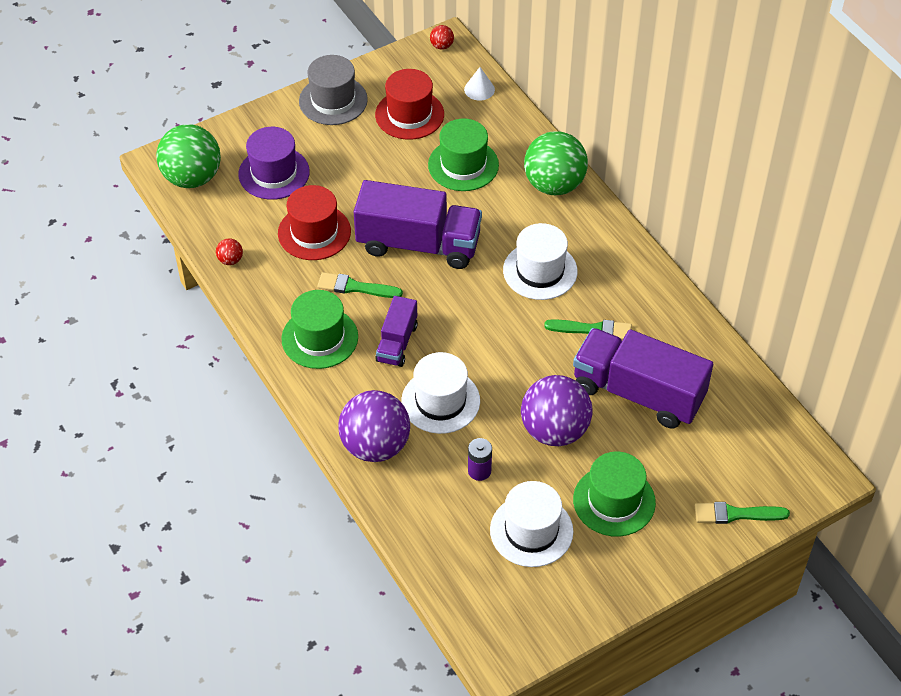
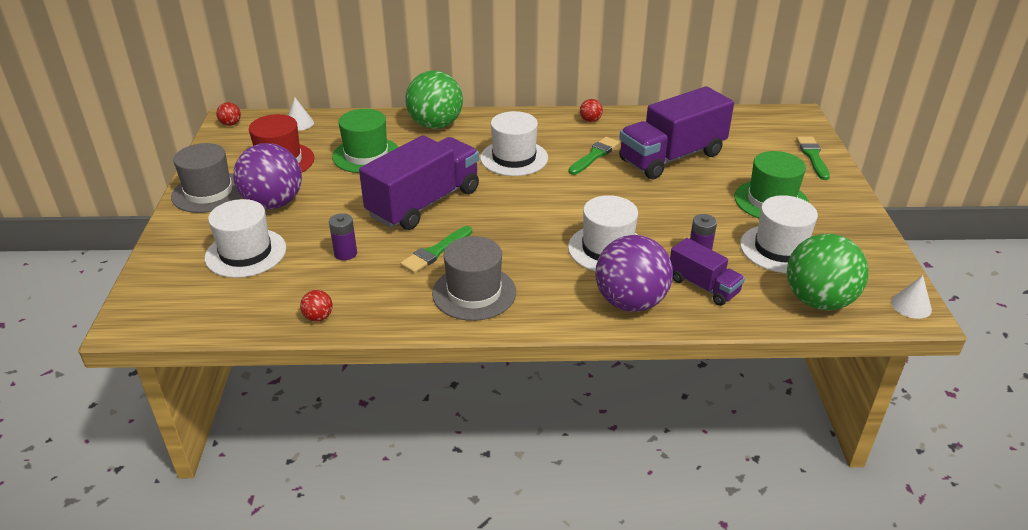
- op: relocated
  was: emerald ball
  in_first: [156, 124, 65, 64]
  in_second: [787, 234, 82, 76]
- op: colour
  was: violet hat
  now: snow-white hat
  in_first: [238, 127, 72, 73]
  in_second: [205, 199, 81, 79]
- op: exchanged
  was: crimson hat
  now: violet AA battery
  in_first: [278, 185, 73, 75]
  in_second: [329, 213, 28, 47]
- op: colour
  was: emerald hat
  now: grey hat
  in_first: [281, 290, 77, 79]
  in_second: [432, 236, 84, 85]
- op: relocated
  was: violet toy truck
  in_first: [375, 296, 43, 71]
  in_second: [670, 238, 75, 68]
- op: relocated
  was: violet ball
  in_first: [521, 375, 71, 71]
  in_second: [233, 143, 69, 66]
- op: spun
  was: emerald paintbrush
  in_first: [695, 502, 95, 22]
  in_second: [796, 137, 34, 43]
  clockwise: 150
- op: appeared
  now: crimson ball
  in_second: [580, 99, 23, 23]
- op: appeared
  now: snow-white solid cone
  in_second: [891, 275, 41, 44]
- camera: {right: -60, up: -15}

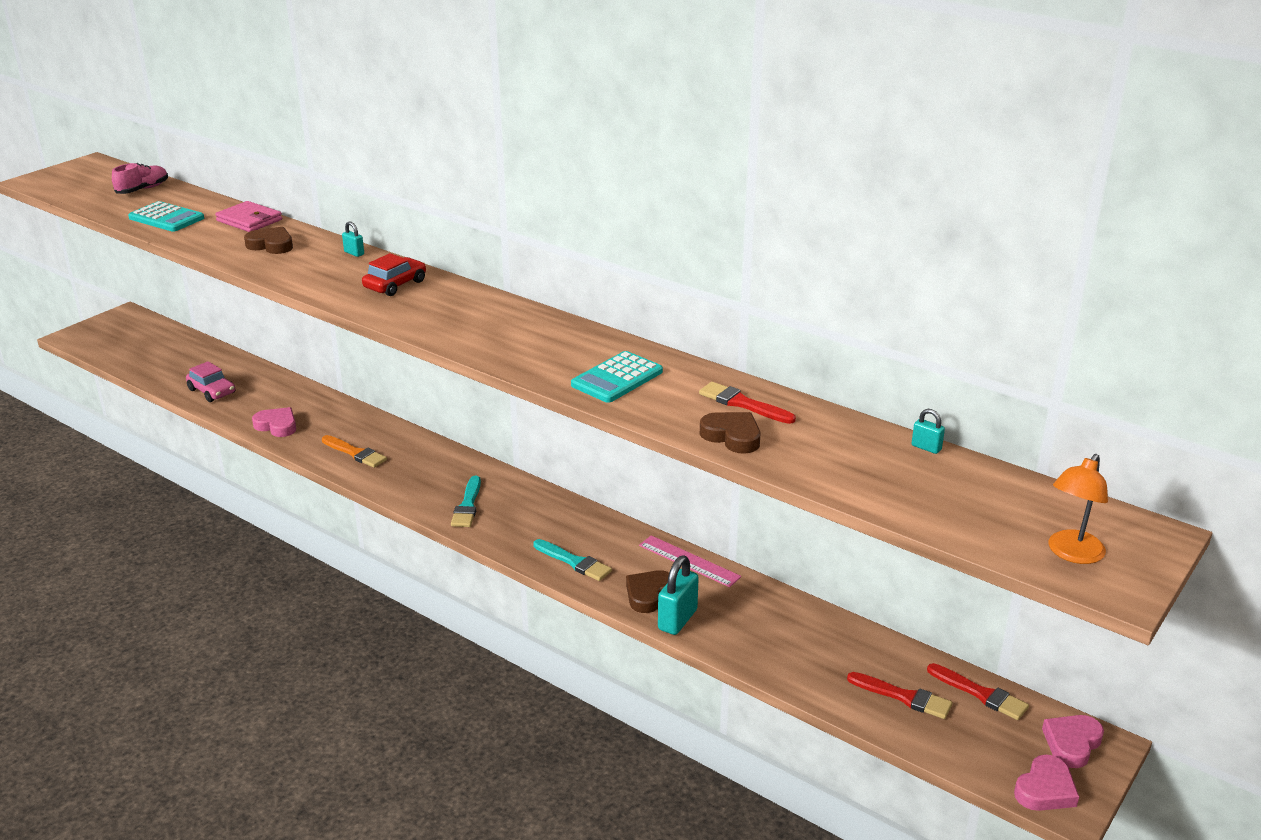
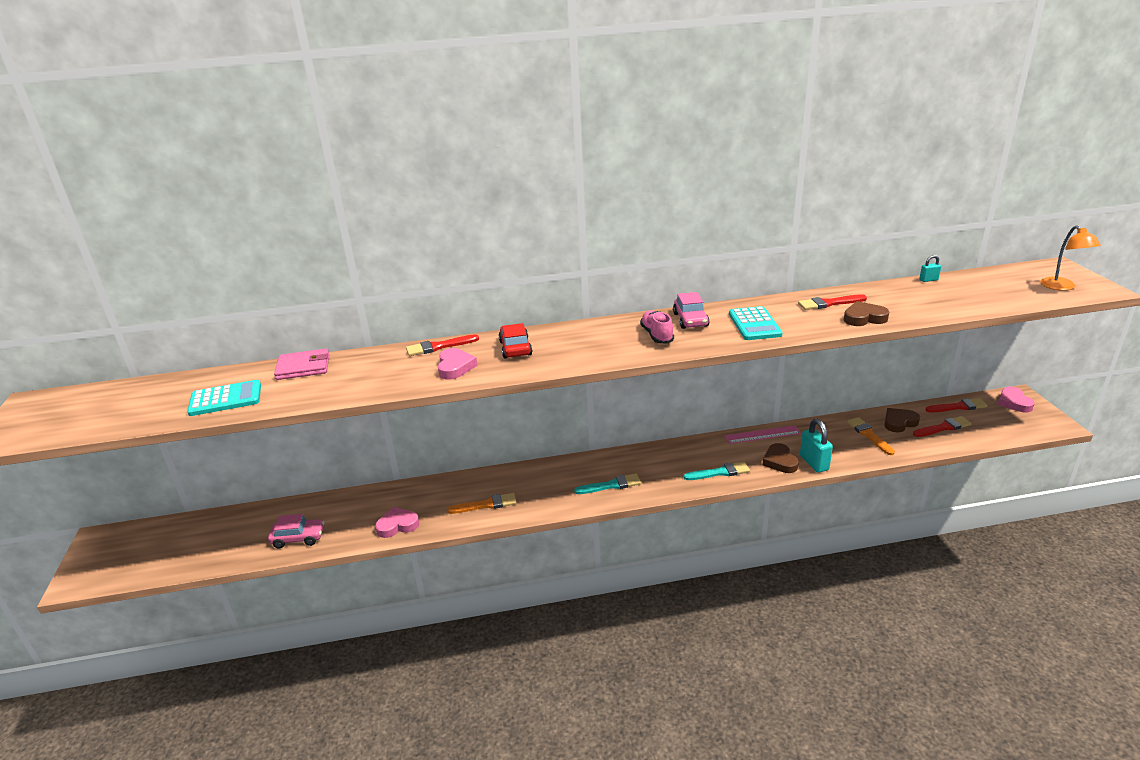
- op: relocated
  was: pink shoe
  in_first: [112, 163, 56, 31]
  in_second: [640, 310, 34, 34]
- op: relocated
  was: russet heart
  in_first: [244, 227, 49, 27]
  in_second: [884, 408, 36, 24]
- op: exchanged
  was: aqua padlock
  now: crimson paintbrush
  in_first: [342, 221, 22, 36]
  in_second: [406, 334, 73, 22]
- op: spun
  was: aqua paintbrush
  in_first: [451, 476, 30, 51]
  in_second: [574, 473, 67, 21]
  clockwise: -60
- op: relocated
  was: pink heart
  in_first: [1014, 755, 65, 56]
  in_second: [438, 348, 39, 32]
- op: appeared
  now: pink car
  in_second: [673, 292, 37, 37]
- op: appeared
  now: orange-coloured paintbrush
  in_second: [847, 417, 48, 38]
- camera: {right: -45, up: 0}

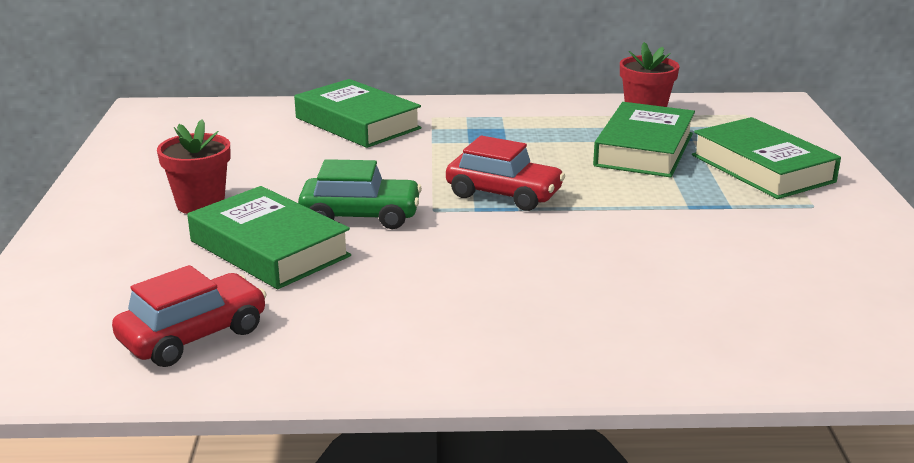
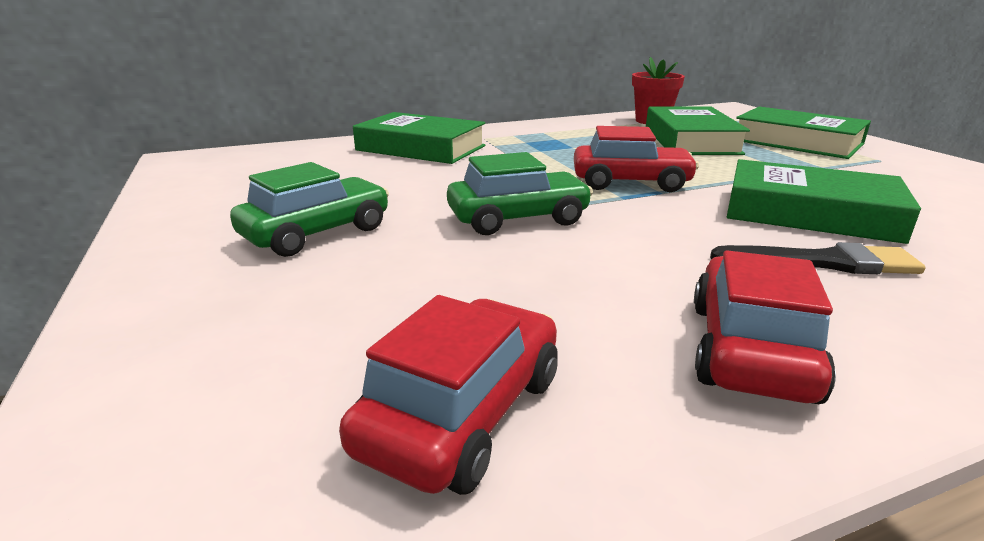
- op: exchanged
  was: crimson potted plant
  now: emerald car
  in_first: [157, 119, 74, 95]
  in_second: [230, 162, 159, 95]
- op: relocated
  was: emerald book
  in_first: [188, 186, 163, 103]
  in_second: [727, 159, 194, 85]
- op: appeared
  now: crimson car
  in_second: [694, 250, 142, 154]
- op: appeared
  now: jet-black paintbrush
  in_second: [710, 242, 216, 32]
- camera: {right: -20, up: 0}

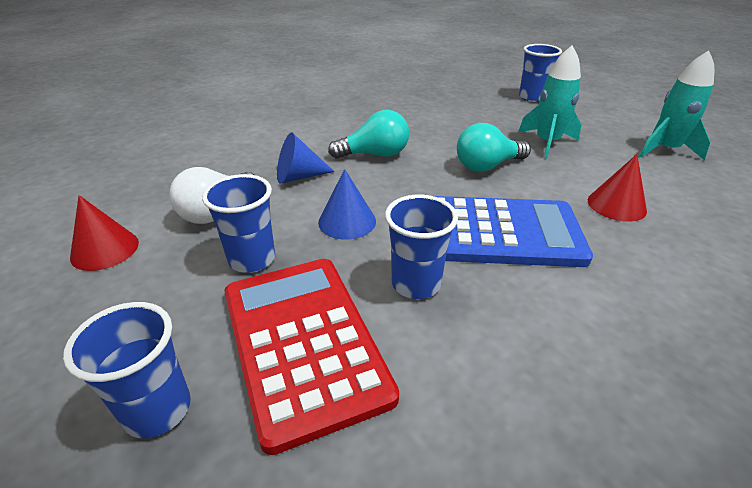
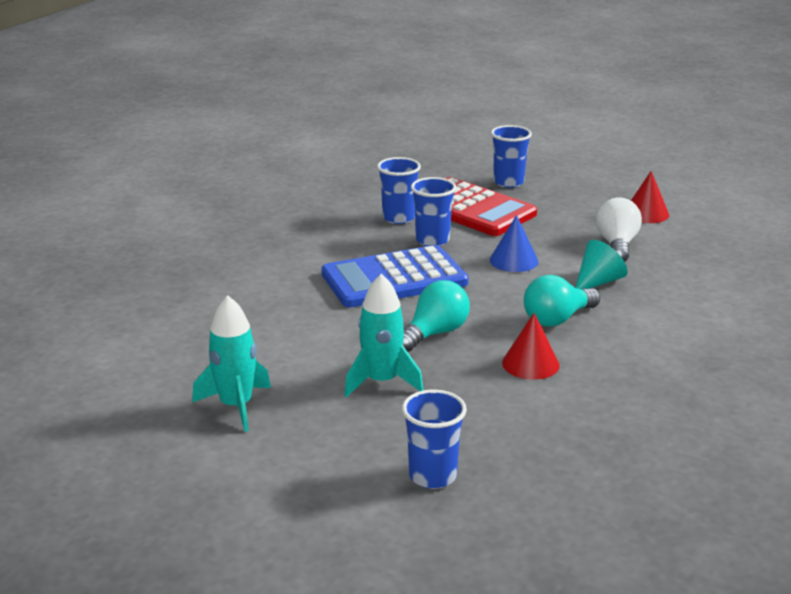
- op: relocated
  was: royal blue beaker
  in_first: [202, 174, 73, 99]
  in_second: [377, 157, 44, 67]
- op: colour
  was: royal blue solid cone
  now: aqua solid cone
  in_first: [277, 133, 58, 51]
  in_second: [575, 240, 52, 49]
- op: relocated
  was: crimson solid cone
  in_first: [588, 154, 59, 68]
  in_second: [502, 313, 58, 67]
- camera: {right: 155, up: -10}

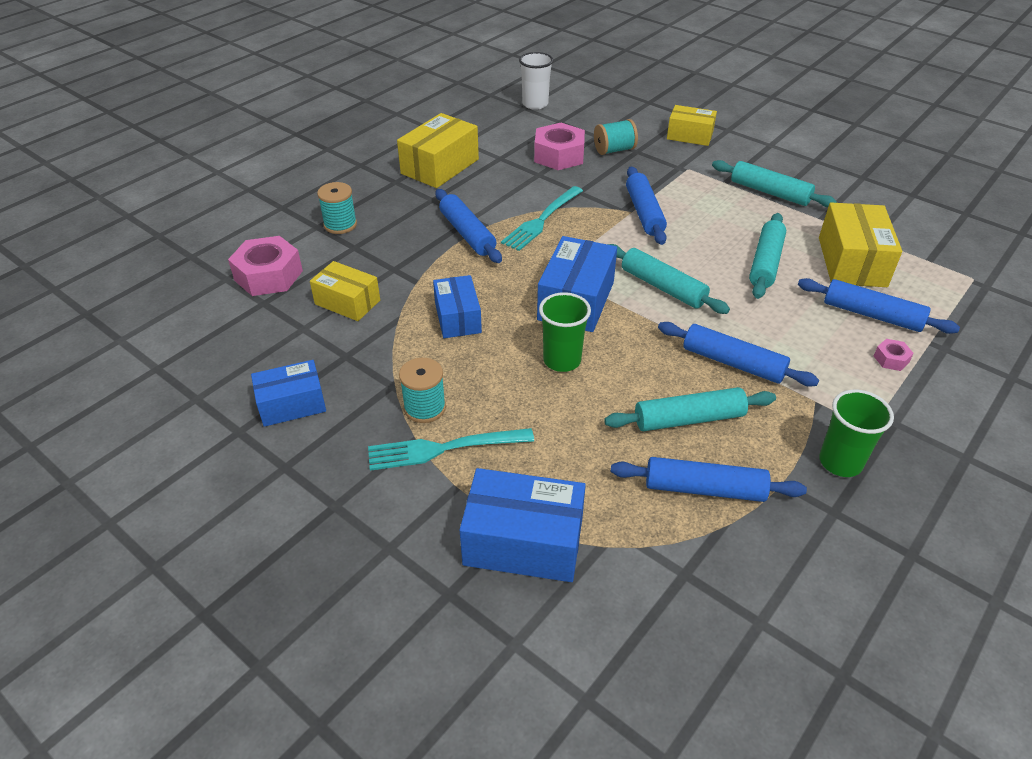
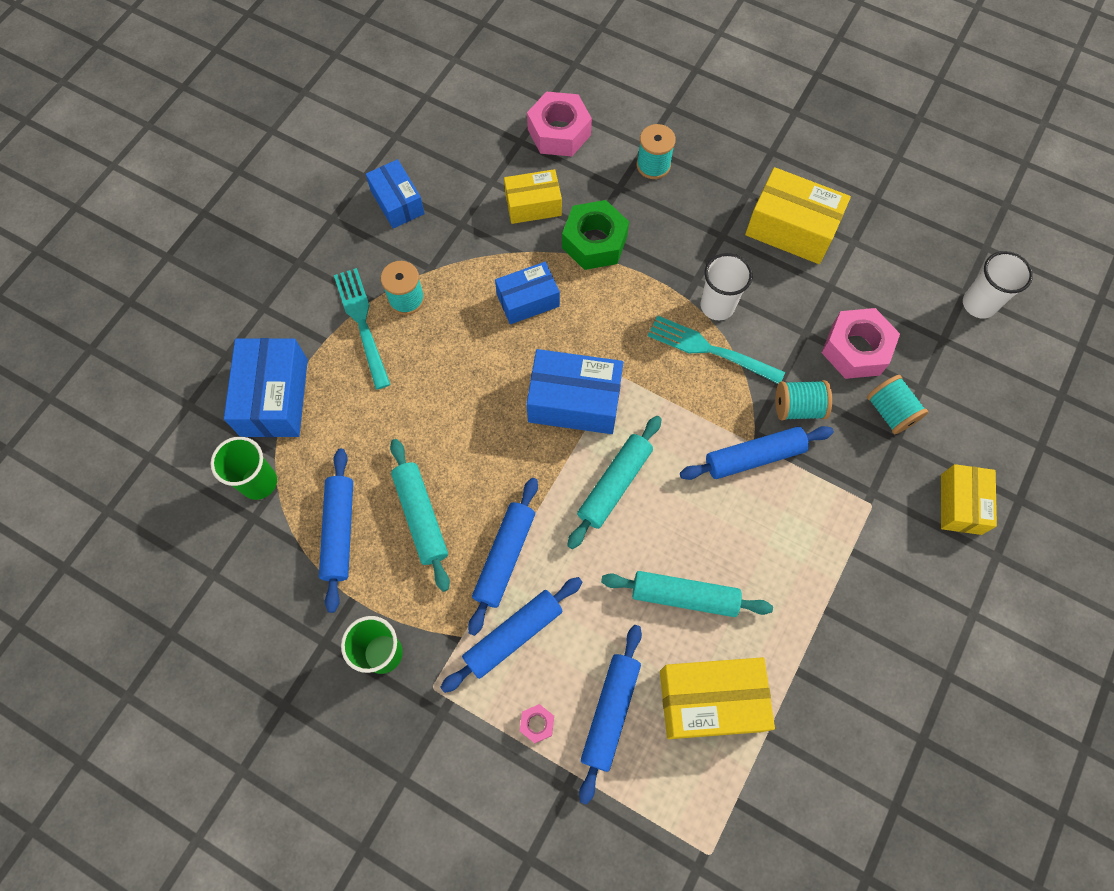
- op: spun
  was: bright yellow box
  in_first: [310, 261, 70, 60]
  in_second: [504, 169, 58, 55]
  clockwise: 60
- op: relocated
  was: royal blue rolling pin
  in_first: [435, 189, 67, 74]
  in_second: [440, 577, 142, 116]
- op: relocated
  was: emerald beaker
  in_first: [539, 292, 52, 80]
  in_second: [210, 437, 67, 63]
- op: missing
  was: aqua rolling pin
  in_first: [712, 160, 125, 47]
- op: appeared
  now: emerald nut
  in_second: [562, 200, 67, 70]
- op: appeared
  now: snow-white beaker
  in_second: [701, 253, 52, 67]
- op: appeared
  now: aqua reel of thread
  in_second: [775, 380, 57, 40]
- camera: {right: 80, up: 25}

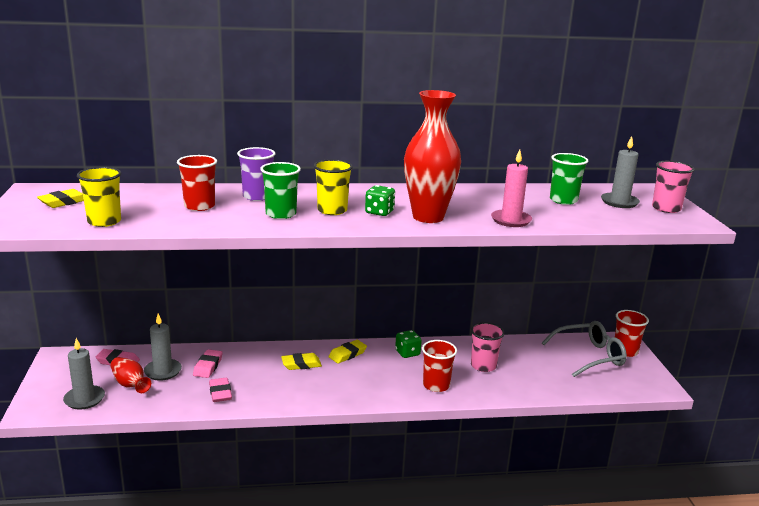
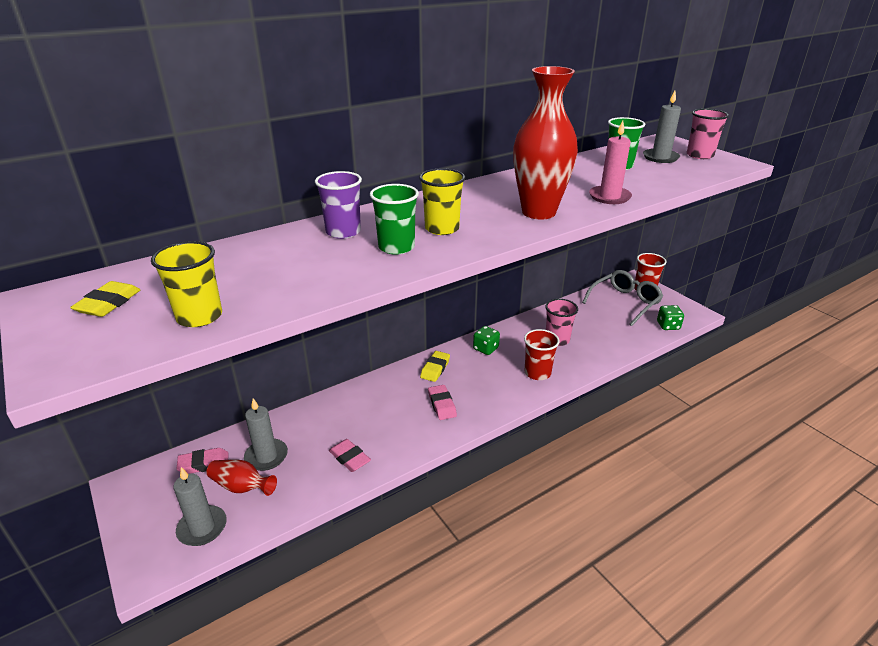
- op: missing
  was: crimson beaker
  in_first: [177, 155, 40, 56]
- op: relocated
  was: pink pencil eraser
  in_first: [193, 349, 30, 29]
  in_second: [428, 385, 29, 35]
- op: missing
  was: bright yellow pencil eraser
  in_first: [281, 353, 41, 17]
- op: relocated
  was: emerald die
  in_first: [365, 185, 30, 31]
  in_second: [657, 305, 27, 25]
- camera: {right: -25, up: 10}

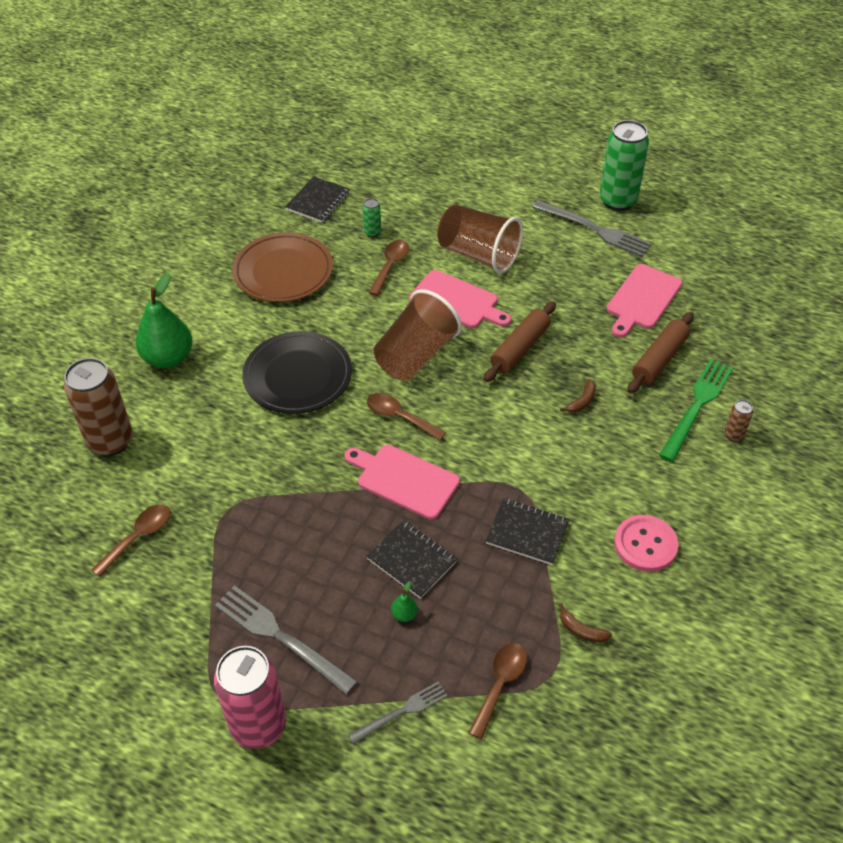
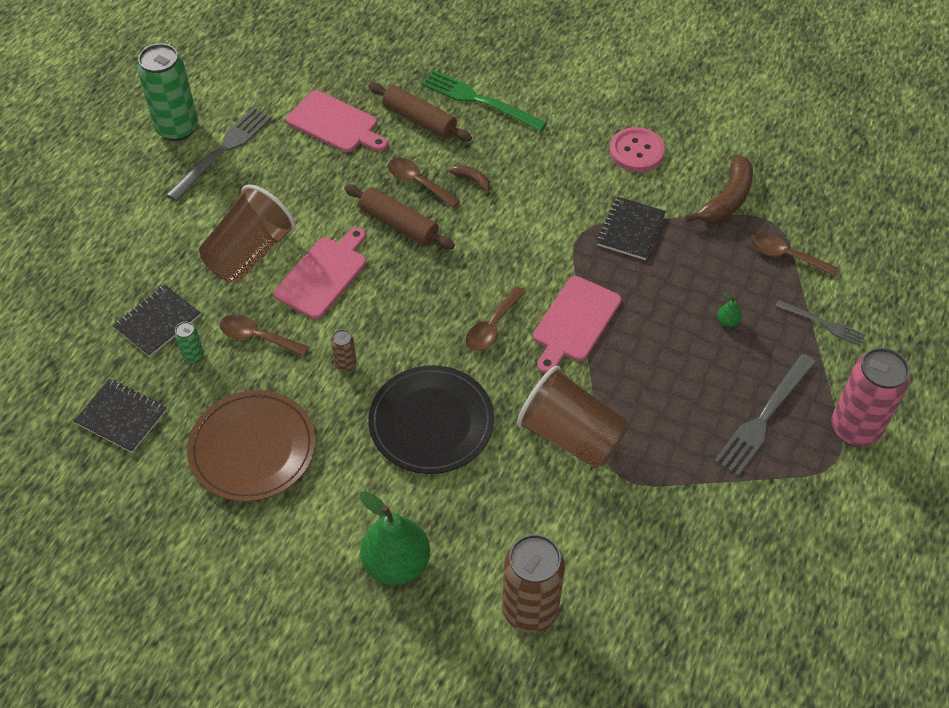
- op: relocated
  was: russet tablespoon
  in_first: [91, 504, 79, 73]
  in_second: [388, 158, 72, 50]
- op: spun
  was: grey fork
  in_first: [348, 682, 100, 62]
  in_second: [775, 300, 91, 46]
  clockwise: 150
- op: relocated
  was: jet-black exercise book
  in_first: [366, 520, 91, 79]
  in_second: [113, 285, 88, 72]
- op: relocated
  was: russet beaker
  in_first: [373, 289, 89, 92]
  in_second: [517, 366, 111, 102]
- op: size
  was: russet toy banana
  in_first: [558, 603, 54, 40]
  in_second: [685, 155, 68, 68]
  ratio: 2.02
- op: relocated
  was: russet can
  in_first: [724, 400, 29, 41]
  in_second: [331, 330, 26, 42]
- camera: {right: -90, up: 5}

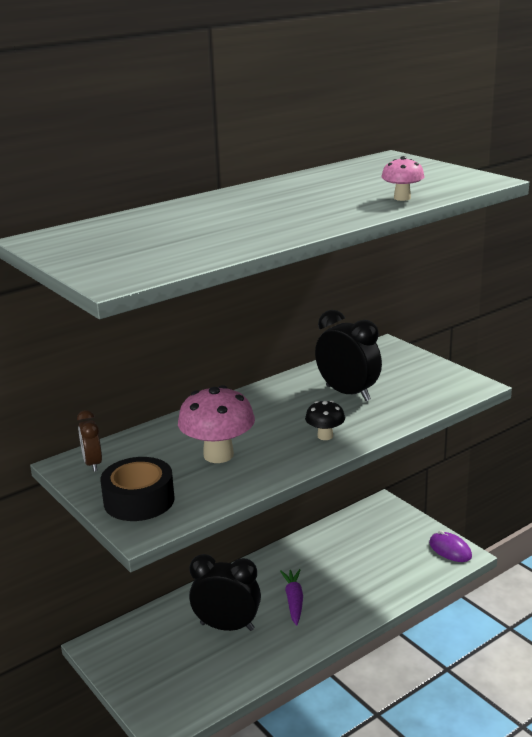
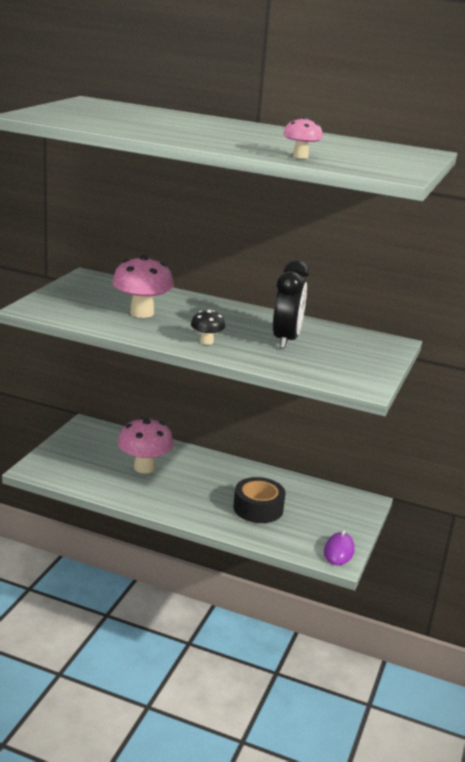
- op: missing
  was: russet clock
  in_first: [77, 410, 25, 62]
- op: relocated
  was: jet-black roll of tape
  in_first: [100, 457, 75, 64]
  in_second: [233, 477, 53, 46]
- op: exchanged
  was: jet-black clock
  now: pink toadstool
  in_first: [189, 554, 72, 77]
  in_second: [118, 417, 56, 57]
- op: missing
  was: violet root vegetable
  in_first: [280, 569, 23, 56]
- camera: {right: 55, up: 0}

